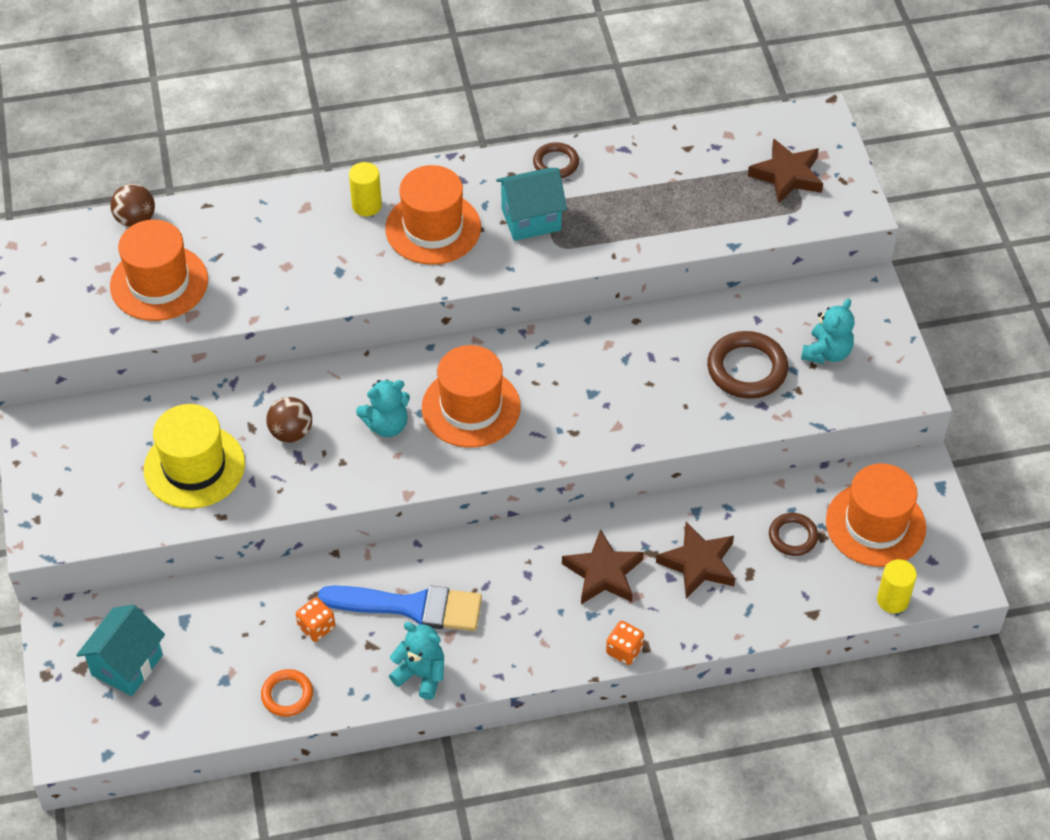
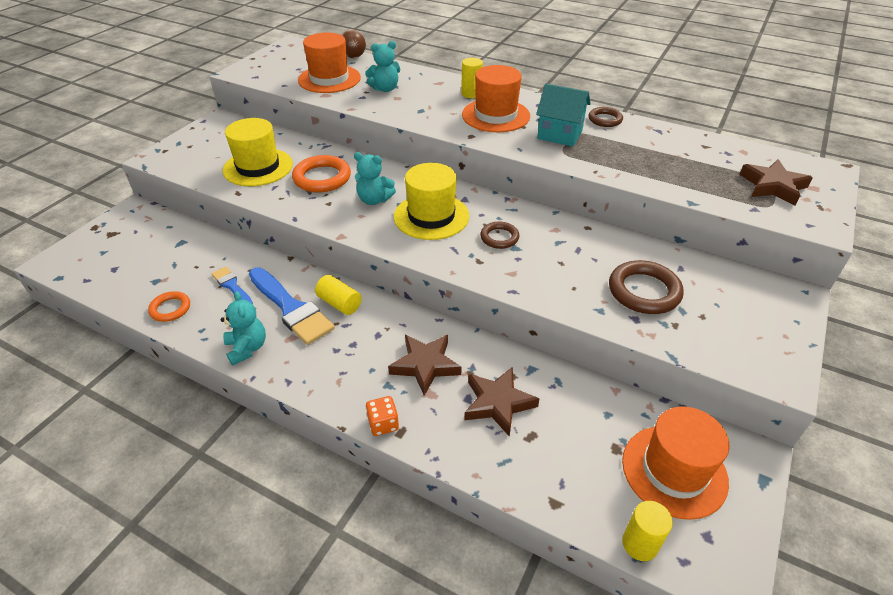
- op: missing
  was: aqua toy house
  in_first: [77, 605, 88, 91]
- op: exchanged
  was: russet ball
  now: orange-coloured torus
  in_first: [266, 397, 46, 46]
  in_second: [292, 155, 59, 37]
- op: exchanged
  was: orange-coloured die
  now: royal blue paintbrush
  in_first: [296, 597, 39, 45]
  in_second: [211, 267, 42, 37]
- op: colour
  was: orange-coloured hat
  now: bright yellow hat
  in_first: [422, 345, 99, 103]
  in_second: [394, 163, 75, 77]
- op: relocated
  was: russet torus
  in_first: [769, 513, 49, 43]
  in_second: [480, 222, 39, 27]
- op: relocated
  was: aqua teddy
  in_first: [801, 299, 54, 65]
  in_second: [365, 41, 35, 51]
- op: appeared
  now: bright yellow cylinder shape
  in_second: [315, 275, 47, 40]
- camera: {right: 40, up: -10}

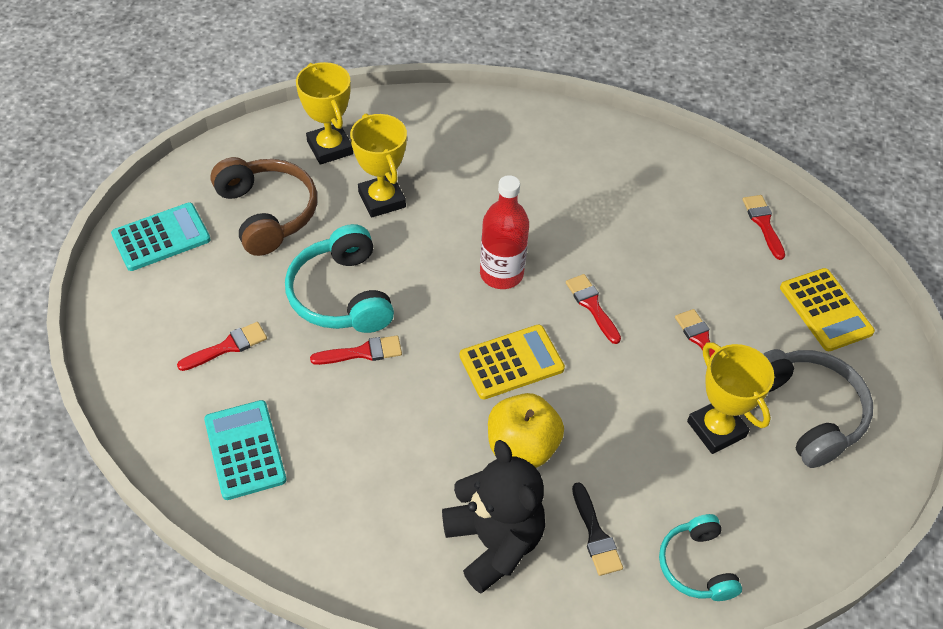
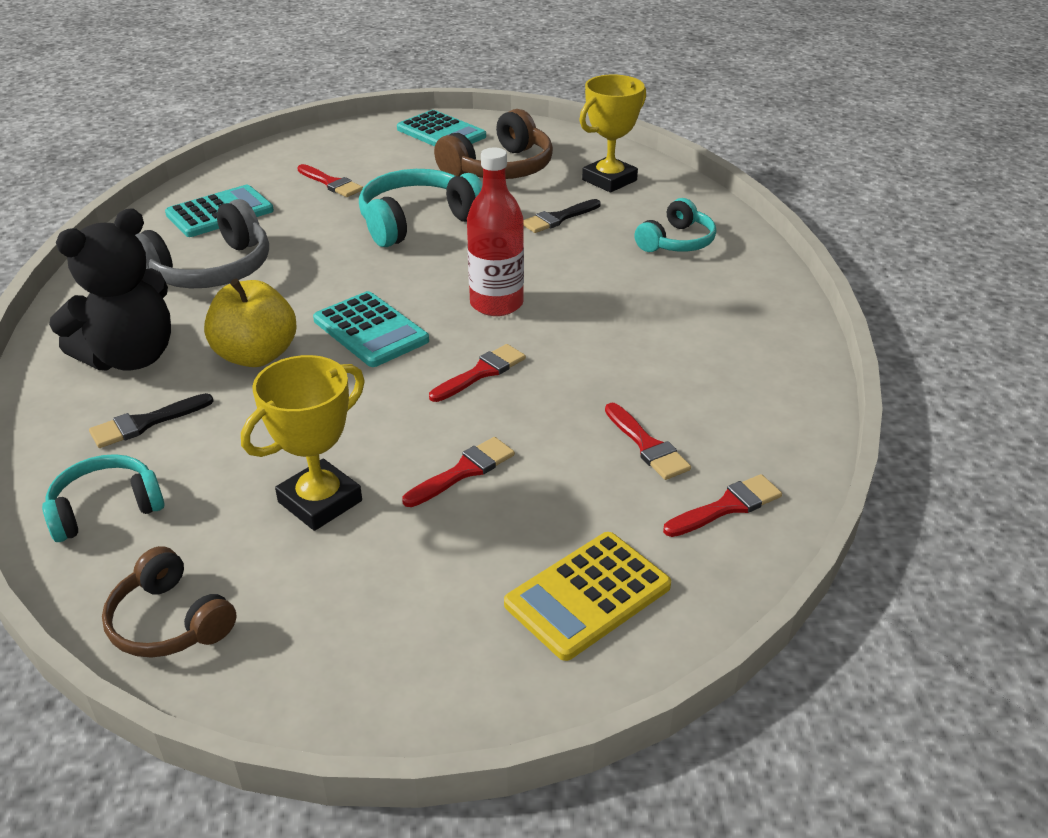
- op: relocated
  was: crimson paintbrush
  in_first: [310, 336, 92, 29]
  in_second: [605, 403, 86, 77]
- op: exchanged
  was: bright yellow prize cup
  now: jet-black paintbrush
  in_first: [350, 113, 57, 105]
  in_second: [524, 199, 77, 34]
- op: colour
  was: bright yellow adding machine
  now: aqua adding machine
  in_first: [460, 324, 105, 75]
  in_second: [313, 291, 116, 76]
- op: relocated
  was: grey over-ear headphones
  in_first: [763, 349, 110, 119]
  in_second: [135, 199, 134, 89]
- op: appeared
  now: russet over-ear headphones
  in_second: [102, 546, 134, 112]
- op: appeared
  now: aqua over-ear headphones
  in_second: [634, 198, 82, 54]
- camera: {right: 75, up: -15}

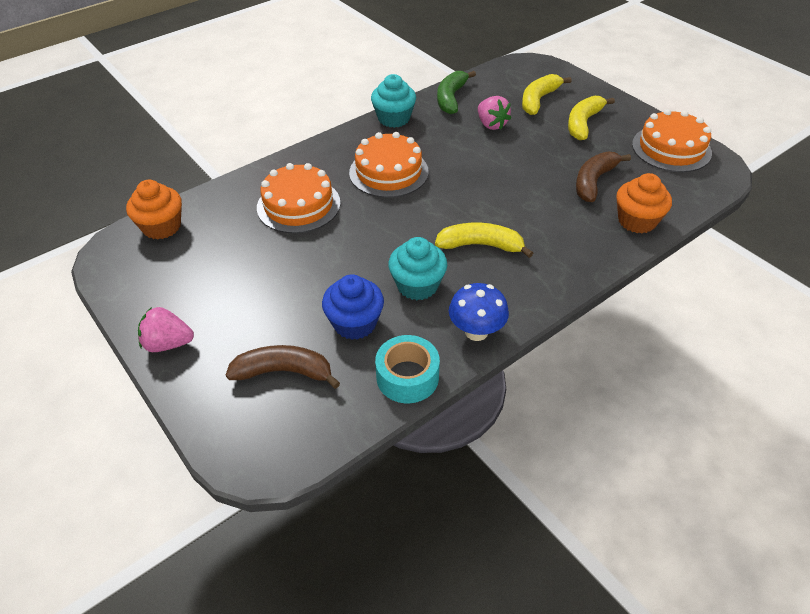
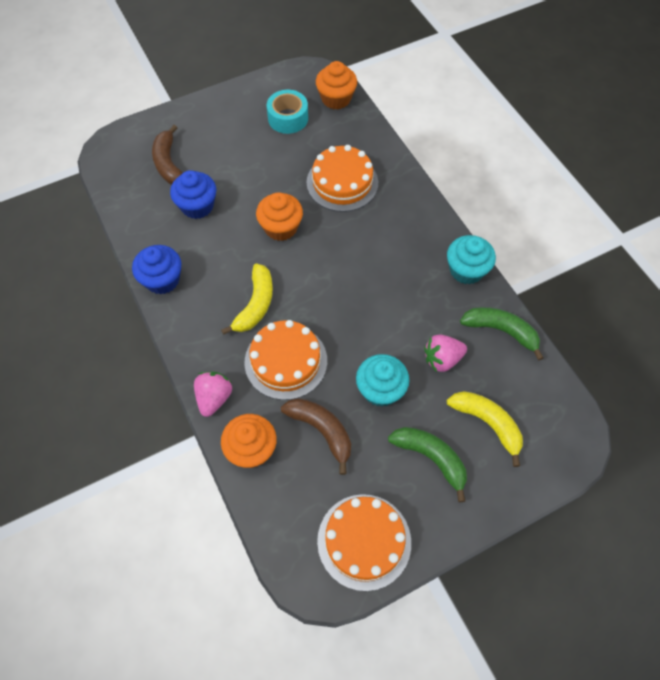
- op: relocated
  was: pink toy strawberry
  in_first: [138, 307, 56, 45]
  in_second: [194, 372, 38, 45]
- op: spun
  was: russet toy banana
  in_first: [226, 345, 114, 44]
  in_second: [152, 125, 31, 60]
  clockwise: 150
- op: relocated
  was: orange-coloured layer cake
  in_first: [349, 132, 80, 66]
  in_second: [245, 320, 82, 80]
- op: relocated
  was: aqua roll of tape
  in_first: [375, 335, 65, 68]
  in_second: [267, 90, 41, 44]
- op: relocated
  was: aqua cupcake
  in_first: [388, 237, 59, 63]
  in_second: [356, 354, 53, 53]
- op: exchanged
  was: royal blue toadstool
  now: royal blue cupcake
  in_first: [449, 283, 60, 58]
  in_second: [132, 245, 49, 50]
- op: colour
  was: bright yellow toy banana
  now: emerald toy banana
  in_first: [568, 96, 47, 44]
  in_second: [388, 427, 79, 75]
- op: appeared
  now: orange-coloured cupcake
  in_second: [256, 192, 47, 49]
- camera: {right: 100, up: 15}

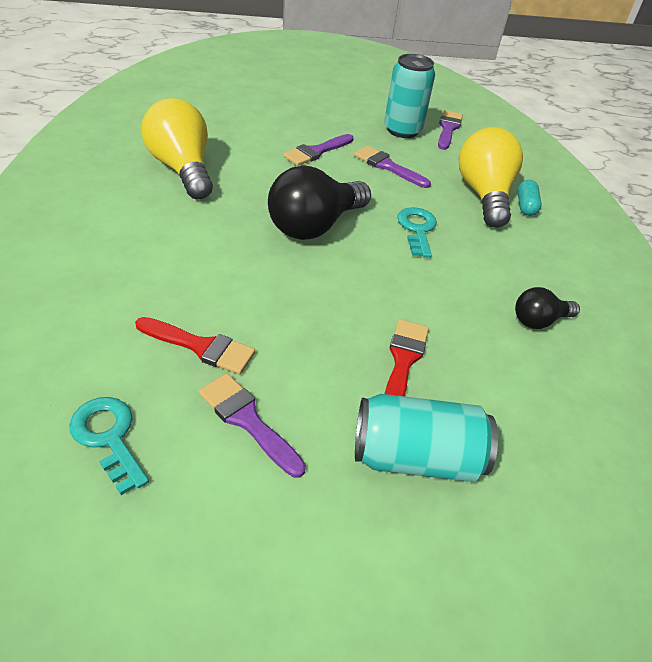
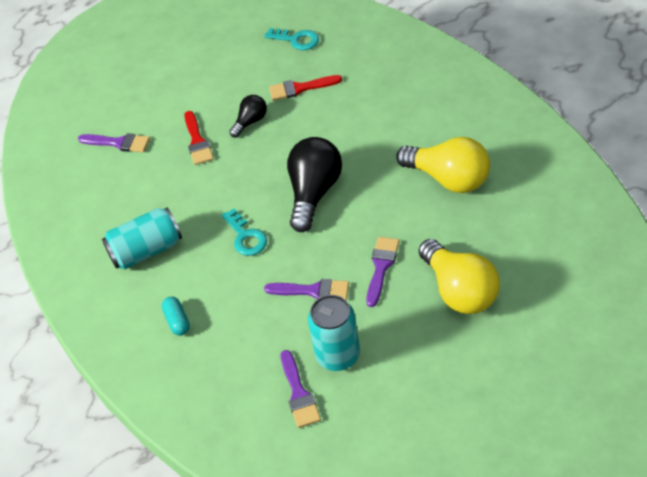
- op: relocated
  was: violet paintbrush
  in_first: [199, 373, 107, 105]
  in_second: [78, 133, 72, 19]
- op: relocated
  was: aqua can
  in_first: [355, 394, 143, 88]
  in_second: [102, 207, 80, 63]
- op: relocated
  was: bright yellow lightbulb
  in_first: [459, 127, 64, 101]
  in_second: [419, 239, 81, 75]
- op: relocated
  was: jet-black lightbulb
  in_first: [515, 287, 65, 42]
  in_second: [229, 95, 38, 42]
- camera: {right: 160, up: 5}

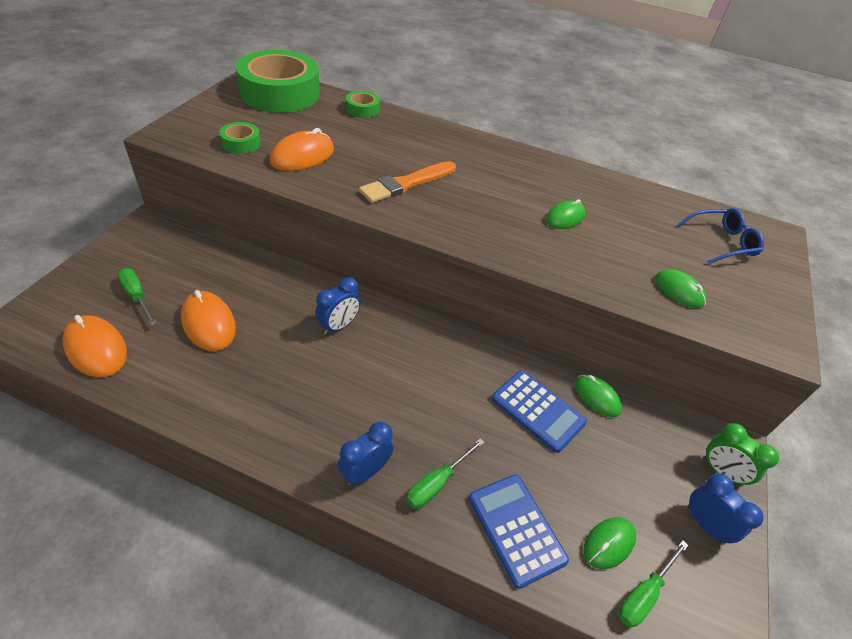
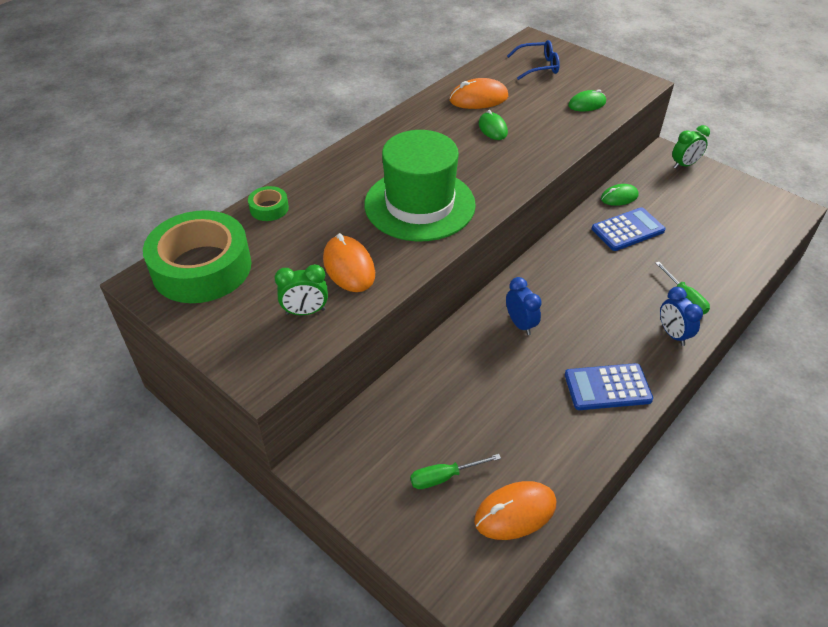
- op: relocated
  was: orange-coloured computer mouse
  in_first: [181, 290, 55, 61]
  in_second: [449, 78, 59, 31]
- op: exchanged
  was: emerald roll of tape
  now: emerald clock
  in_first: [219, 122, 42, 32]
  in_second: [274, 264, 54, 51]
- op: exchanged
  was: orange-coloured paintbrush
  now: emerald hat
  in_first: [359, 161, 97, 42]
  in_second: [364, 130, 112, 112]
- op: relocated
  was: royal blue adding machine
  in_first: [469, 474, 100, 115]
  in_second: [565, 363, 88, 47]
- op: missing
  was: emerald computer mouse
  in_first: [583, 517, 53, 52]
- op: missing
  was: emerald screwdriver
  in_first: [618, 540, 70, 87]
- op: spun
  was: royal blue spectacles
  in_first: [677, 208, 87, 56]
  in_second: [507, 40, 53, 40]
  clockwise: 75
- op: missing
  was: royal blue clock
  in_first: [688, 474, 76, 71]
- camera: {right: -65, up: 0}

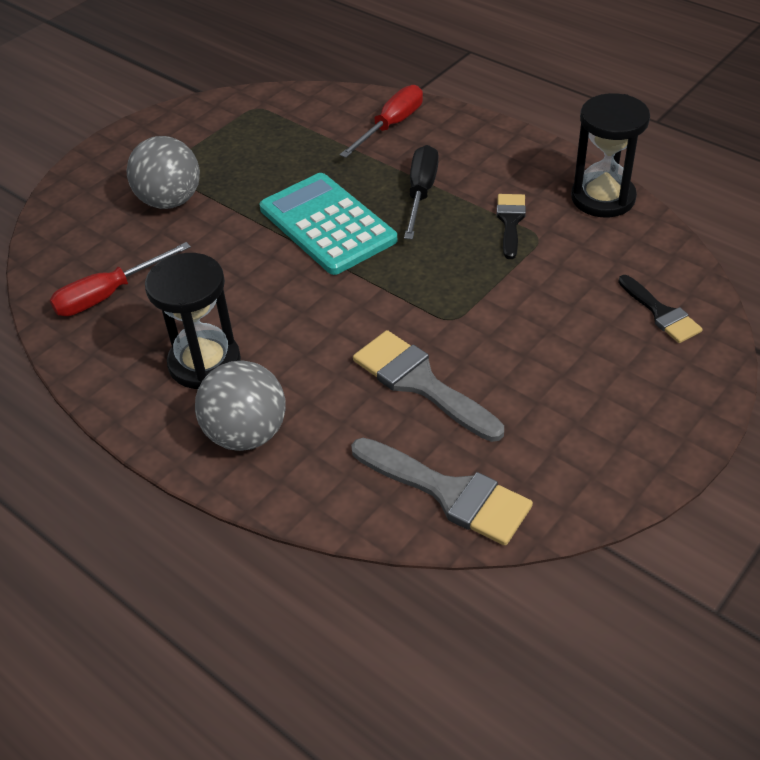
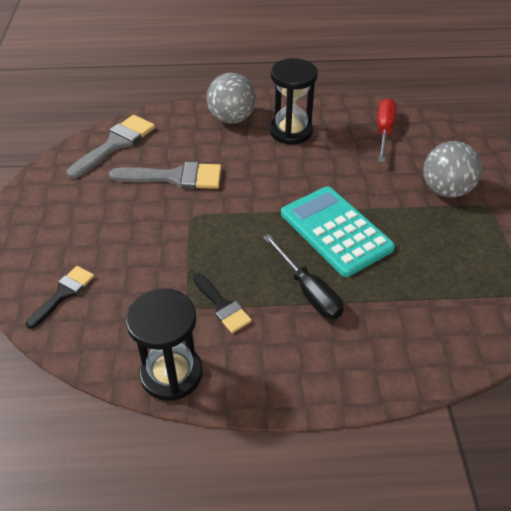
- op: spun
  was: aqua adding machine
  in_first: [260, 173, 138, 102]
  in_second: [281, 186, 114, 91]
  clockwise: -135
- op: missing
  was: crimson screwdriver
  in_first: [340, 85, 83, 73]
- op: spun
  was: grey paintbrush
  in_first: [351, 438, 182, 108]
  in_second: [67, 115, 88, 64]
  clockwise: 135
- op: spun
  was: jet-black paintbrush
  in_first: [618, 275, 85, 68]
  in_second: [26, 266, 68, 63]
  clockwise: 105
- camera: {right: 135, up: 0}

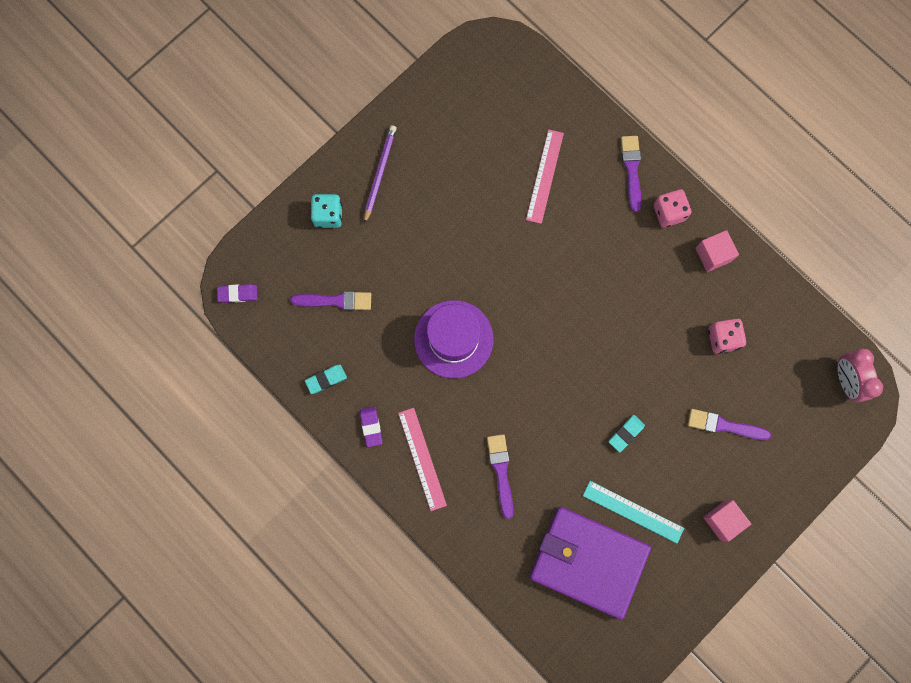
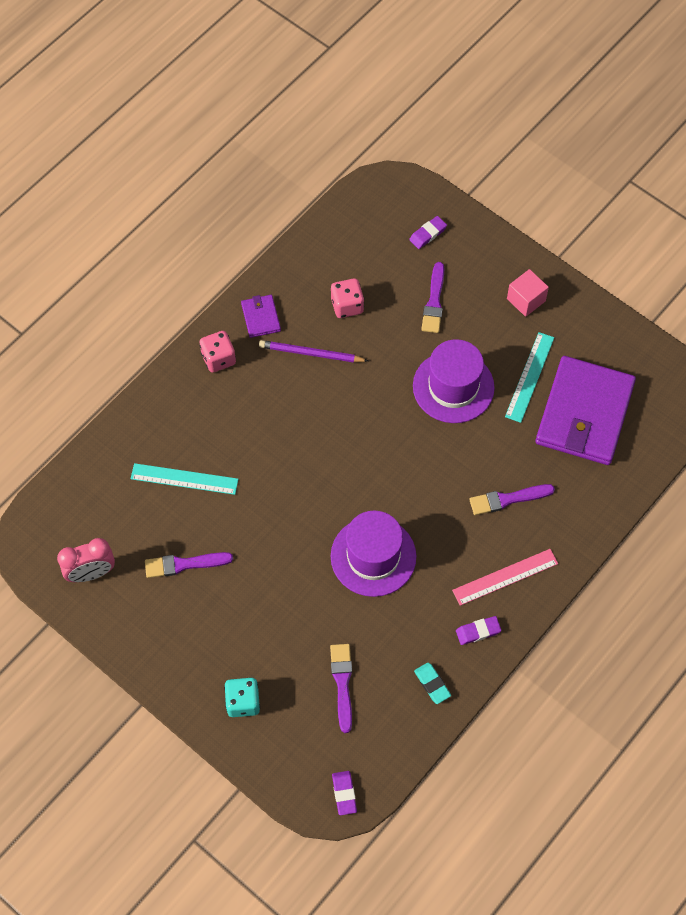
- op: relocated
  was: violet pencil
  in_first: [364, 125, 33, 99]
  in_second: [259, 340, 109, 23]
- op: colour
  was: pink straightedge
  now: aqua straightedge
  in_first: [526, 129, 38, 95]
  in_second: [131, 463, 108, 32]
- op: exchanged
  was: aqua pencil eraser
  now: violet hat
  in_first: [609, 415, 36, 38]
  in_second: [413, 339, 82, 84]
- op: relocated
  was: violet paintbrush
  in_first: [621, 136, 20, 76]
  in_second: [145, 552, 88, 26]
- op: exchanged
  was: pink block
  now: violet wallet
  in_first: [695, 230, 44, 42]
  in_second: [241, 295, 40, 43]
- op: relocated
  was: pink clock
  in_first: [838, 349, 45, 53]
  in_second: [57, 538, 58, 44]
- op: appeared
  now: violet pencil eraser
  in_second: [409, 216, 38, 33]
- camera: {right: -95, up: -15}

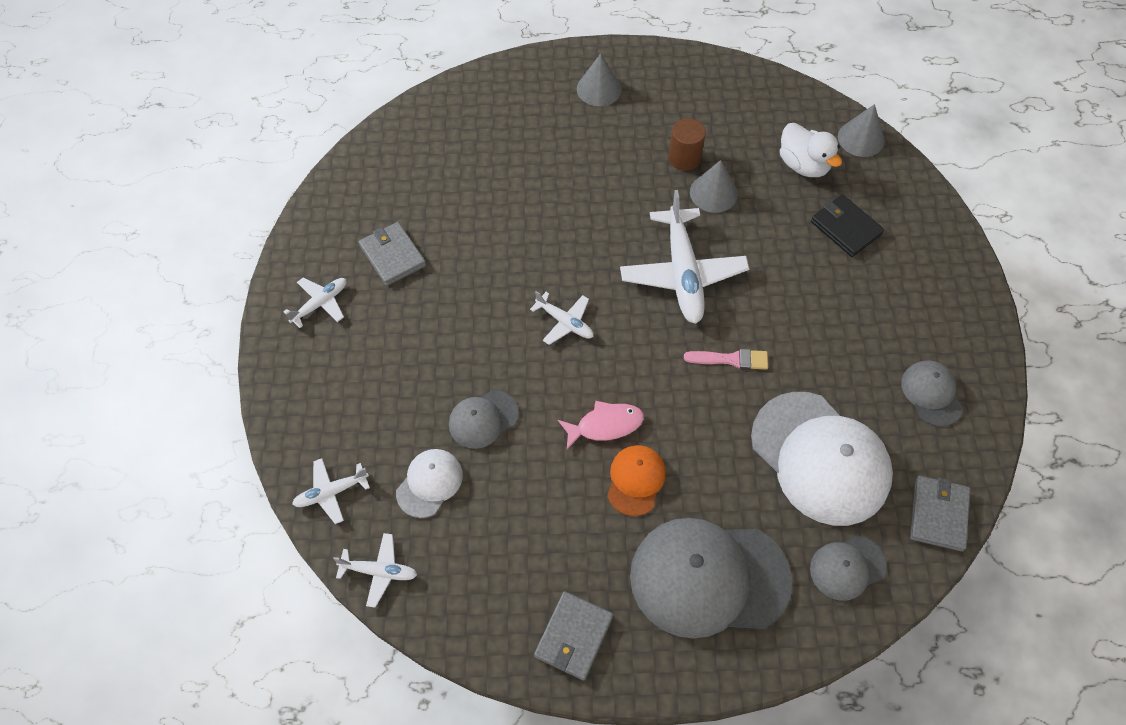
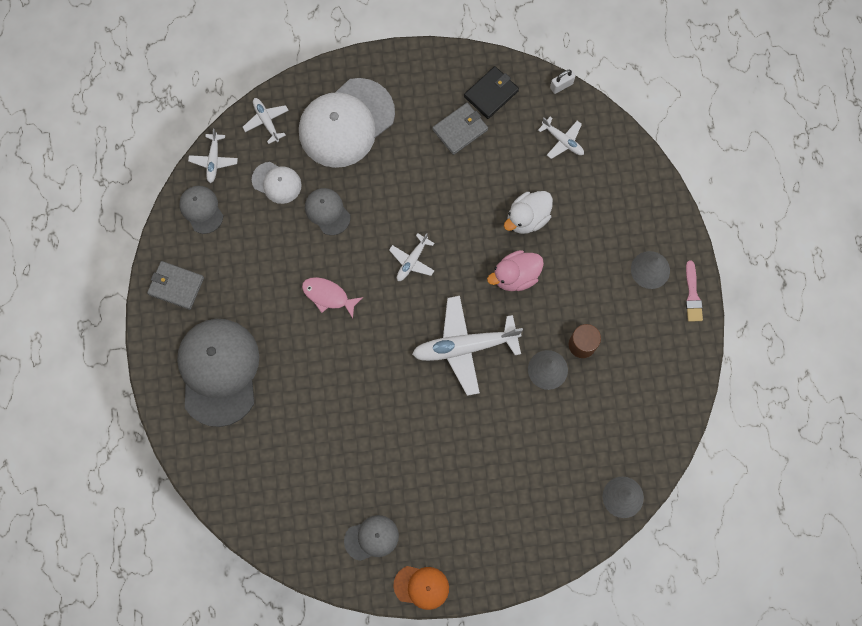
- op: relocated
  was: snow-white plane
  in_first: [283, 278, 63, 50]
  in_second: [538, 116, 46, 43]
- op: spun
  was: pink fish figure
  in_first: [558, 401, 86, 48]
  in_second: [302, 277, 61, 41]
  clockwise: 135
- op: relocated
  was: orange-coloured cap
  in_first: [607, 445, 59, 71]
  in_second: [393, 566, 56, 44]
- op: relocated
  was: pink paintbrush
  in_first: [684, 349, 84, 21]
  in_second: [686, 261, 17, 61]
- op: relocated
  was: snow-white cap
  in_first: [751, 392, 142, 134]
  in_second: [299, 78, 96, 90]
- op: relocated
  was: snow-white toy duck
  in_first: [780, 123, 62, 54]
  in_second: [504, 191, 49, 43]
- op: relocated
  was: grey cap
  in_first: [810, 536, 77, 65]
  in_second: [179, 186, 44, 48]
- op: relocated
  was: jet-black wallet
  in_first: [811, 195, 73, 62]
  in_second: [464, 66, 55, 53]
- op: missing
  was: grey wallet
  in_first: [910, 476, 60, 75]
- op: appeared
  now: pink toy duck
  in_second: [487, 250, 57, 41]
- op: appeared
  now: snow-white padlock
  in_second: [550, 70, 25, 24]
- camera: {right: 85, up: 15}

